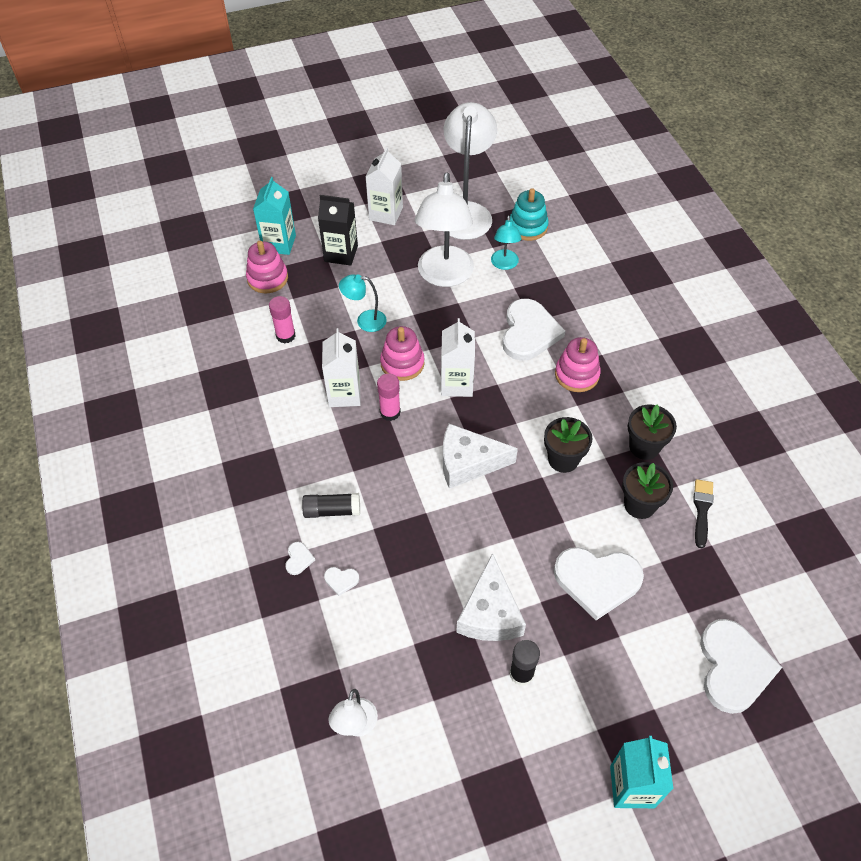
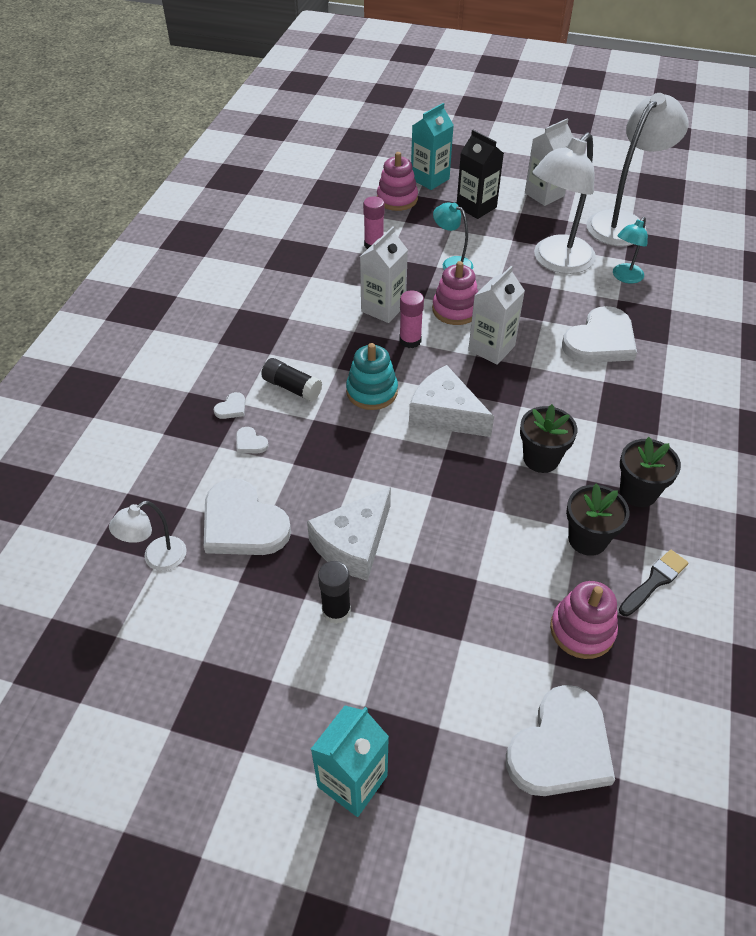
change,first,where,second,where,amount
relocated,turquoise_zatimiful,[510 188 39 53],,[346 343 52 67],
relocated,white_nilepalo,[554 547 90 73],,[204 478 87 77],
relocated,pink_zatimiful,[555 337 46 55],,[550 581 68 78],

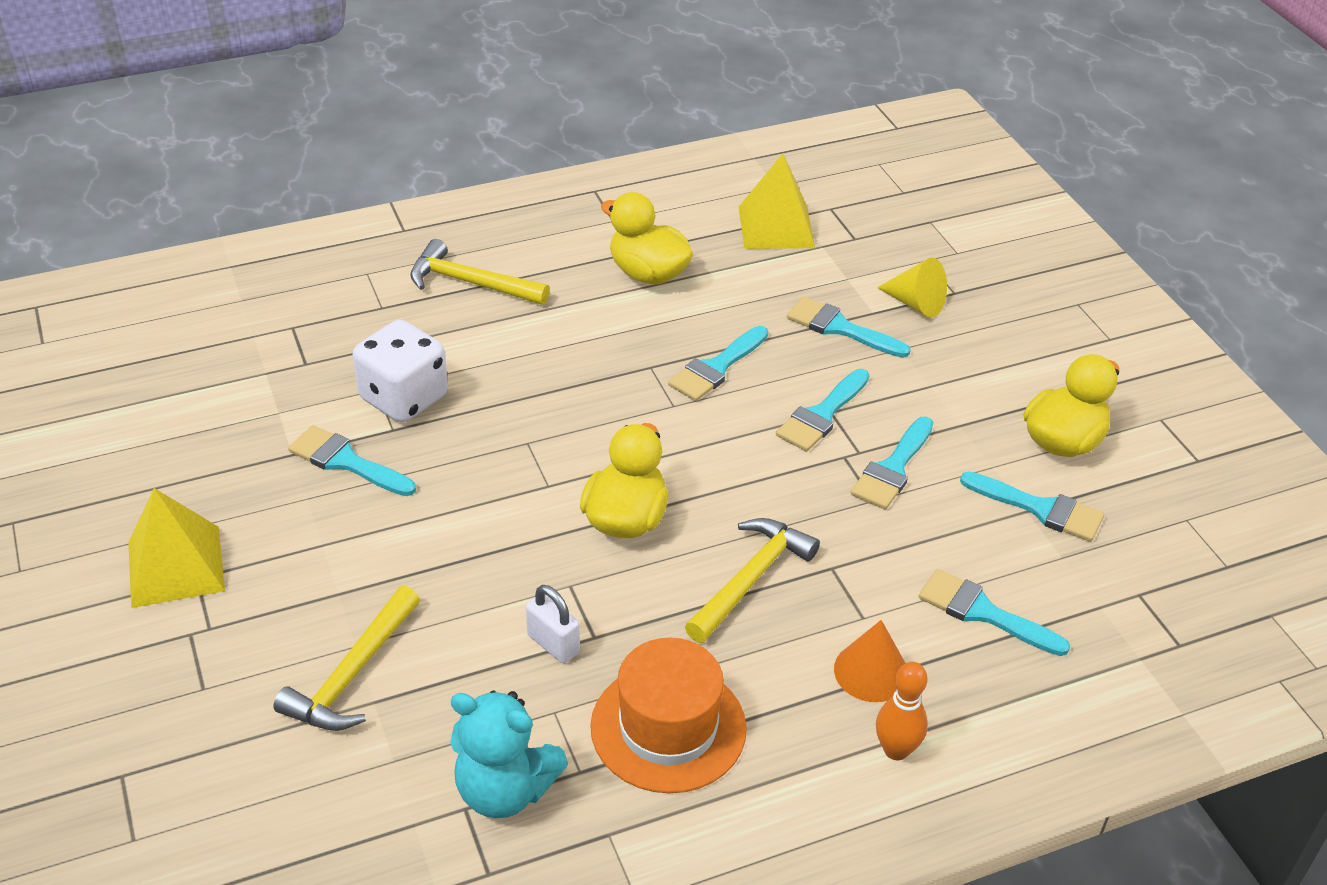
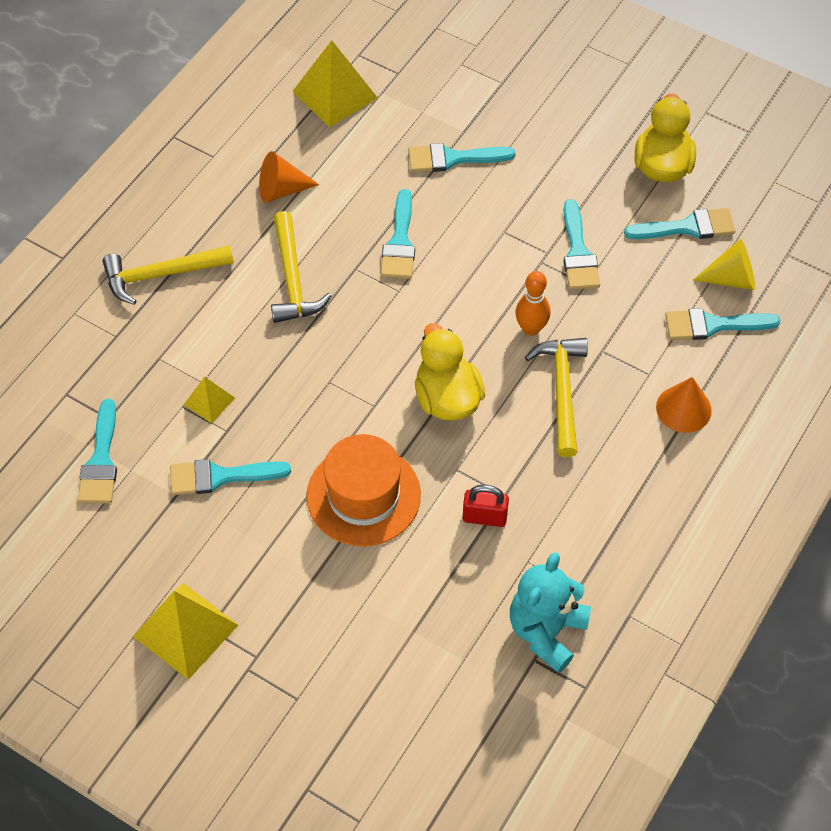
change,first,where,second,where,amount
relocated,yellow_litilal,[273 586 147 145],,[271 211 60 112],
relocated,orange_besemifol,[590 638 157 155],,[306 434 115 112],
relocated,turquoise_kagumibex,[776 369 94 83],,[77 399 40 105],
relocated,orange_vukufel,[876 662 52 98],,[515 271 35 65],
relocated,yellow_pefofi,[877 257 70 61],,[693 239 62 51],
exchanged,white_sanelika,[353 320 95 103],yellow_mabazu,[184 377 51 46],
exchanged,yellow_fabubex,[601 192 92 92],orange_pefofi,[259 151 60 52],
colour,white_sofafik,[526 585 54 78],red_sofafik,[463 485 46 42],
spun,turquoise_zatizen,[450 691 118 127],,[510 552 81 121],135 degrees clockwise

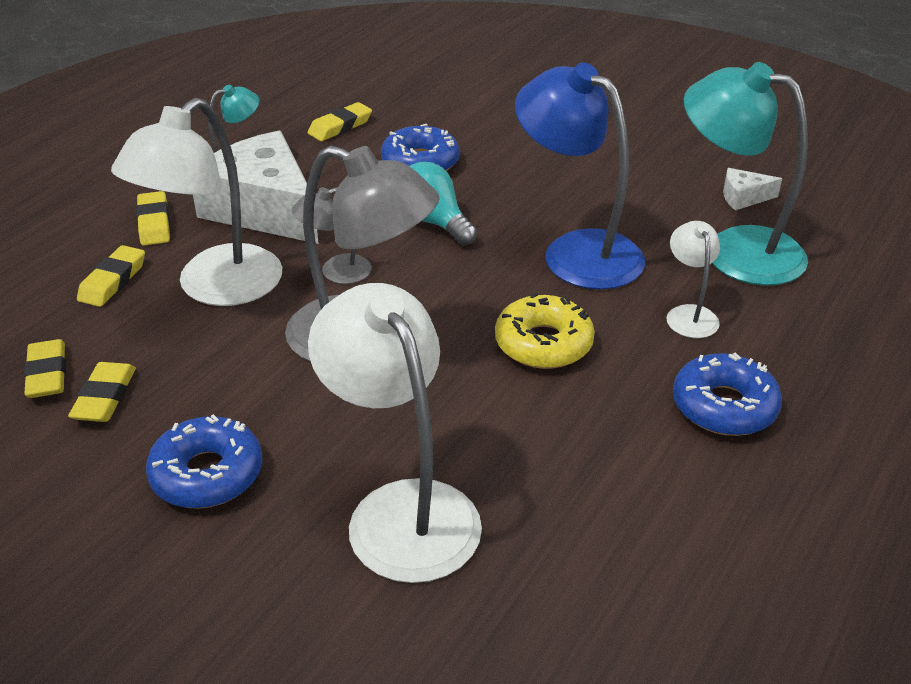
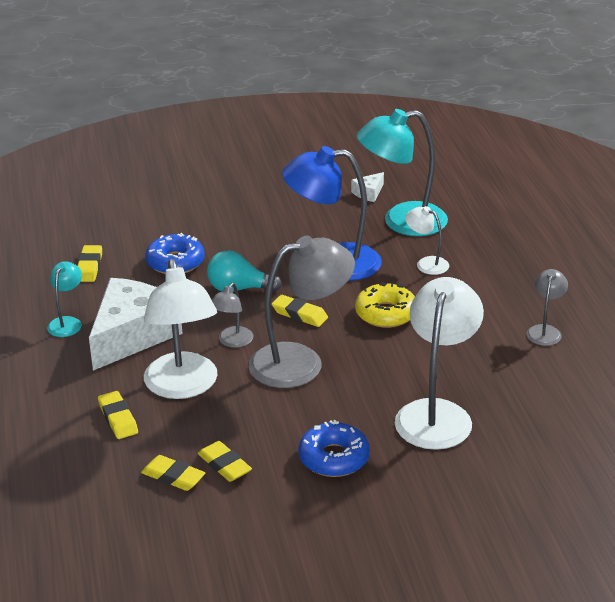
change,first,where,second,where,amount
missing,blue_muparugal,[673 352 109 84],,,
appeared,,,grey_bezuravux,[526 269 42 77],
relocated,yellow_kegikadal,[136 191 34 55],,[272 295 56 32],
spun,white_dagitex,[193 131 126 113],,[89 278 93 93],120 degrees clockwise
spun,white_bezuravux,[308 283 174 300],,[395 277 89 173],90 degrees clockwise

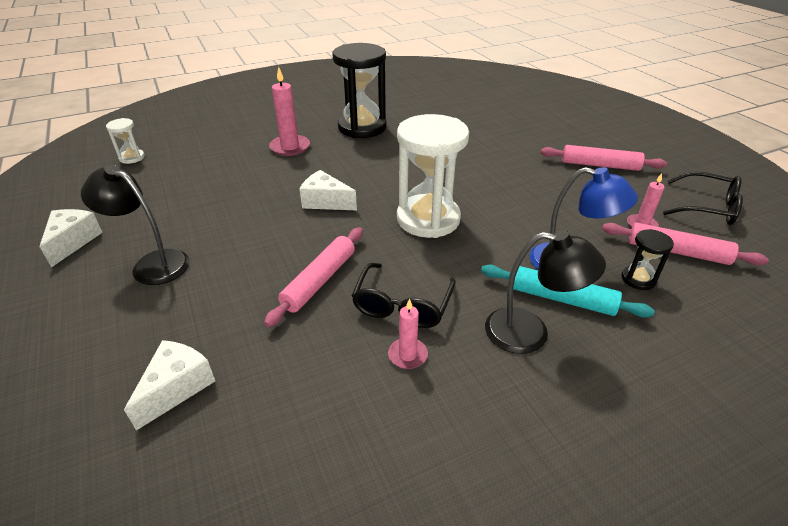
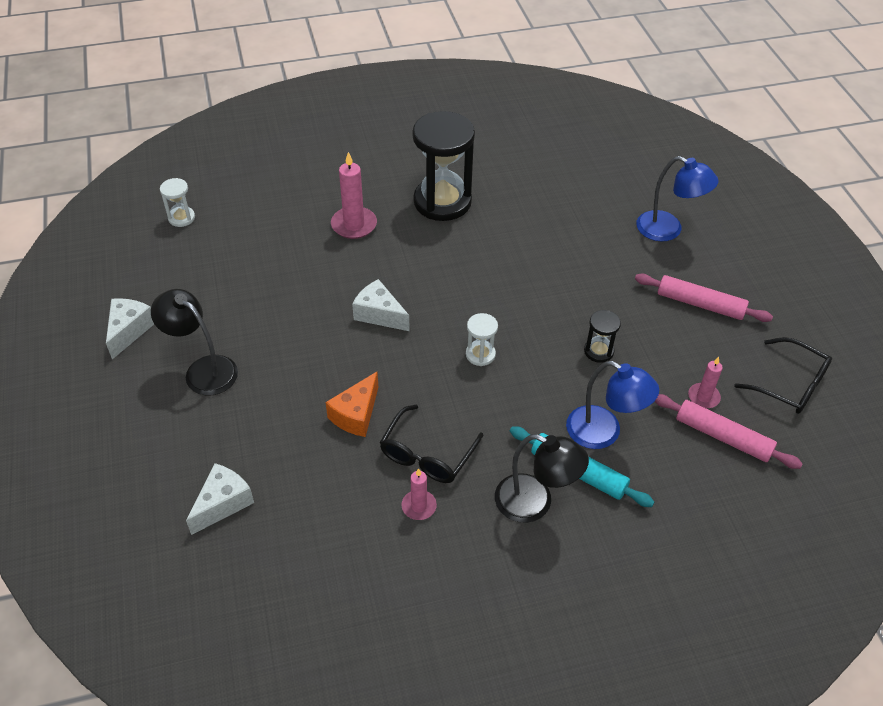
change,first,where,second,where,amount
appeared,,,blue_bezuravux,[636 156 83 86],
relocated,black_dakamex,[621 229 53 61],,[584 310 37 53],
exchanged,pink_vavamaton,[264 227 99 100],orange_dagitex,[325 372 53 65],
size,white_dakamex,[397 114 72 124],,[466 313 32 53],x0.45

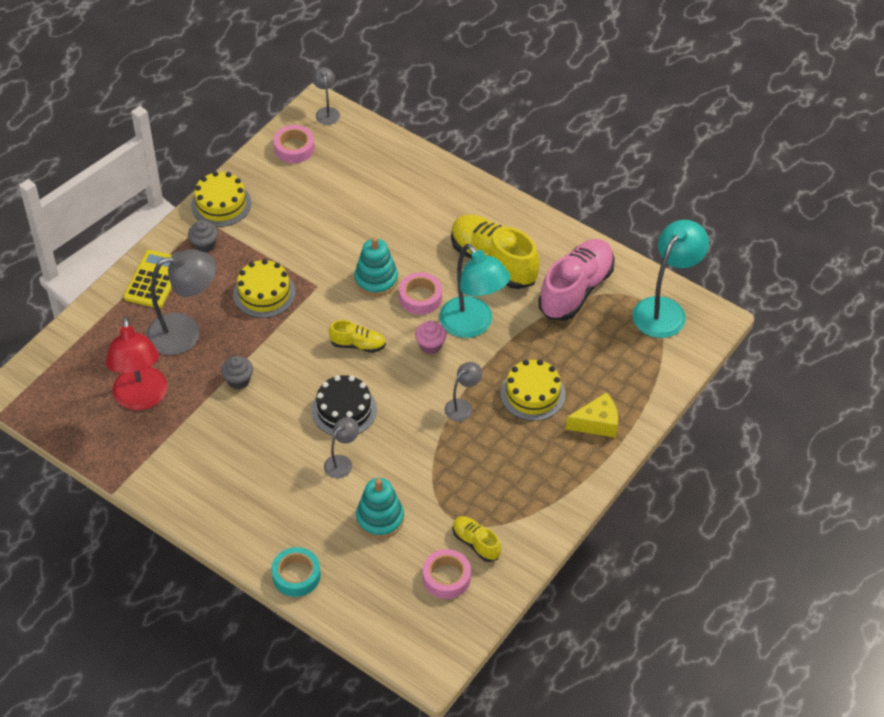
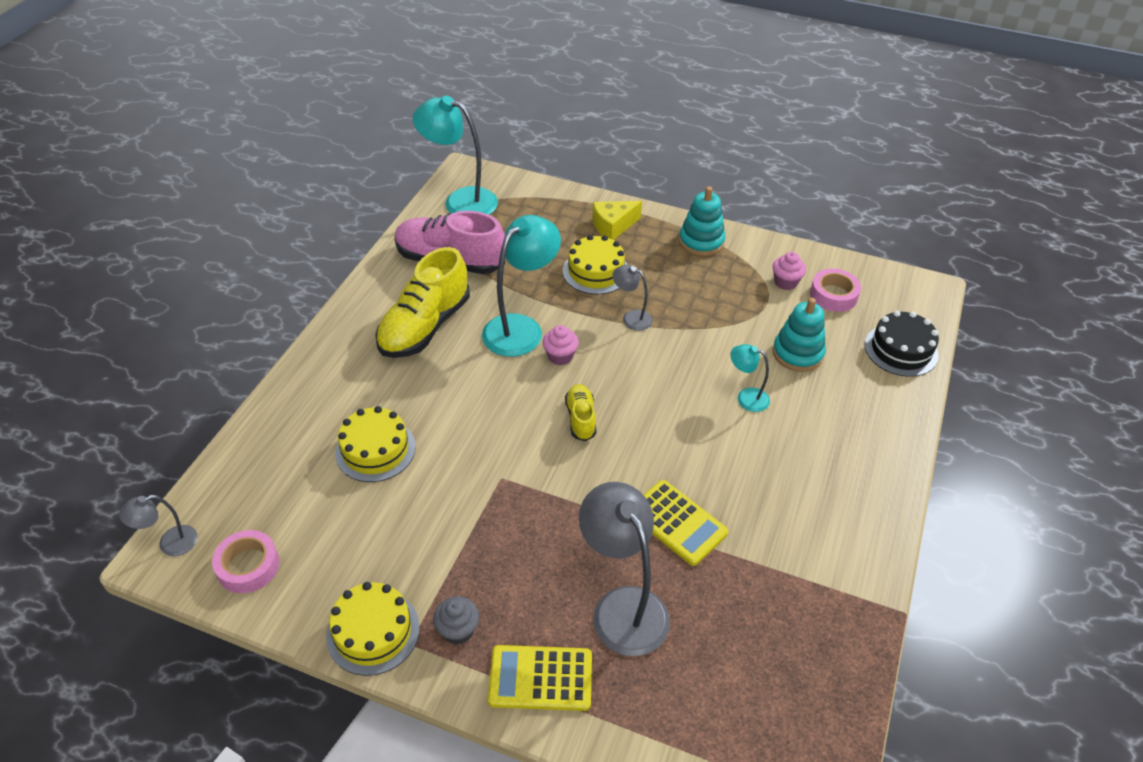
change,first,where,second,where,amount
missing,red_bezuravux,[106 316 61 94],,,
missing,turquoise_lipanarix,[272 547 49 50],,,
missing,pink_lipanarix,[399 272 43 43],,,
relocated,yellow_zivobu,[233 259 63 59],,[335 406 81 76],
relocated,black_zivobu,[312 375 65 61],,[865 311 74 66],
relocated,turquoise_zatimiful,[354 237 44 59],,[679 186 46 70],
exchanged,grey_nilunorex,[221 356 32 33],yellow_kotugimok,[644 480 84 86],
exchanged,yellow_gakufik,[453 516 48 46],pink_nilunorex,[772 252 34 38],
colour,grey_bezuravux,[324 417 35 61],turquoise_bezuravux,[730 344 40 68],
spun,yellow_dagitex,[566 392 52 46],,[592 201 50 39],90 degrees counterclockwise

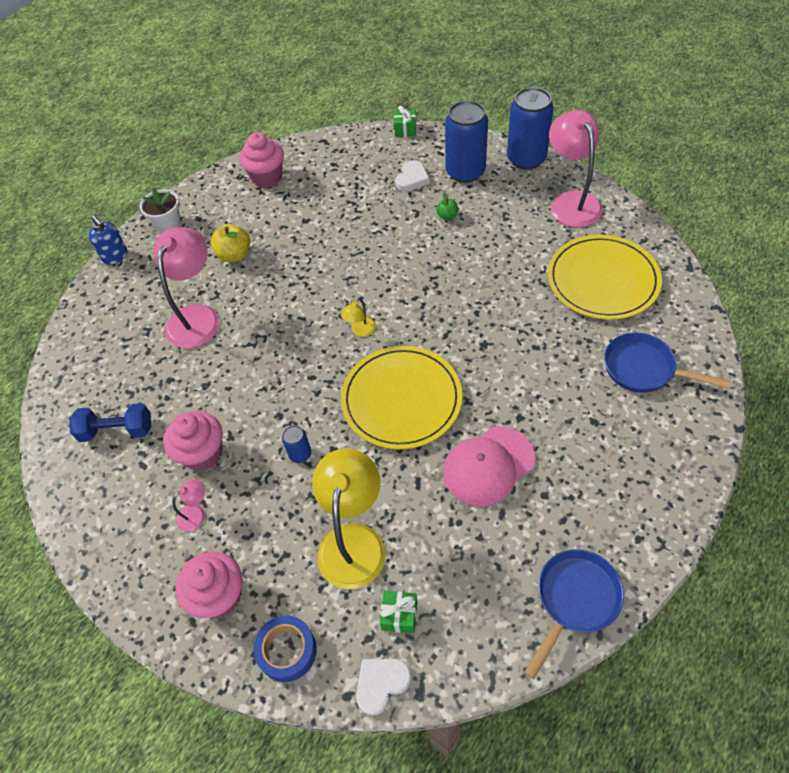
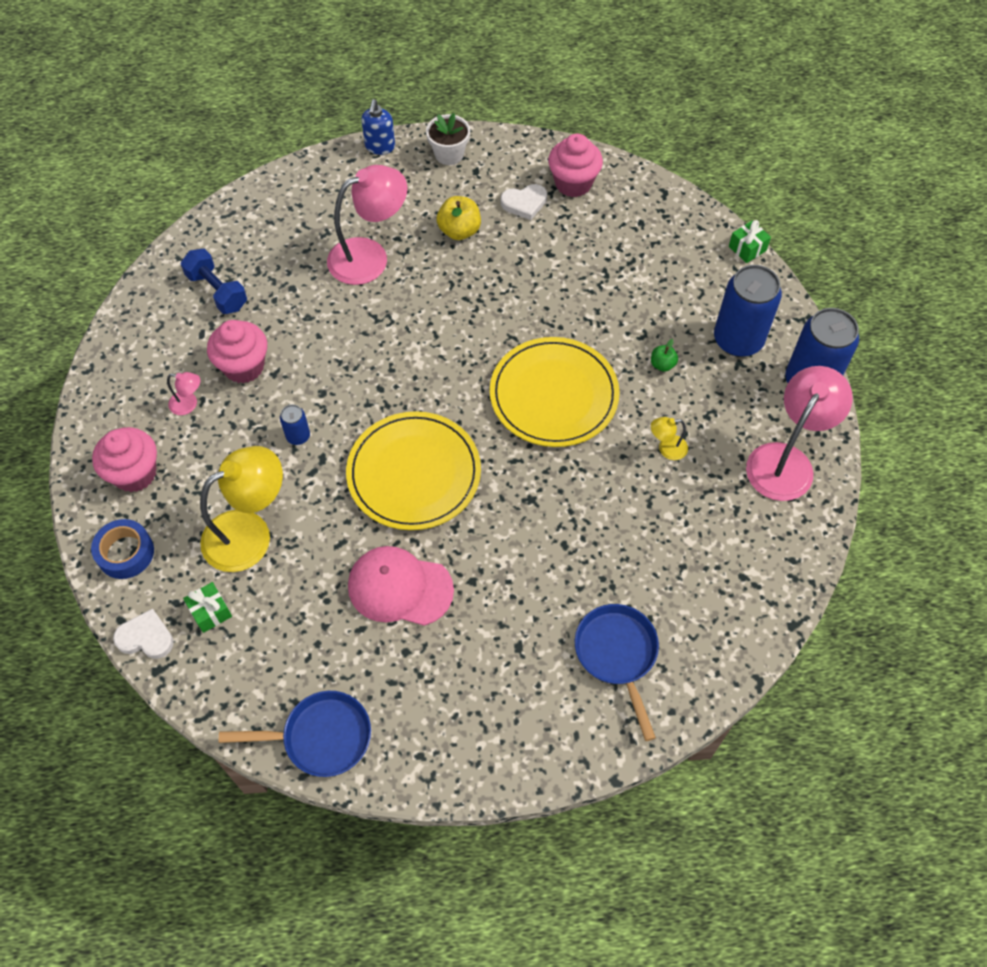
change,first,where,second,where,amount
relocated,yellow_bezuravux,[341 298 35 39],,[651 417 37 43],
relocated,white_nilepalo,[395 160 35 31],,[501 184 46 36],
relocated,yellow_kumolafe,[548 235 114 85],,[490 337 130 110],

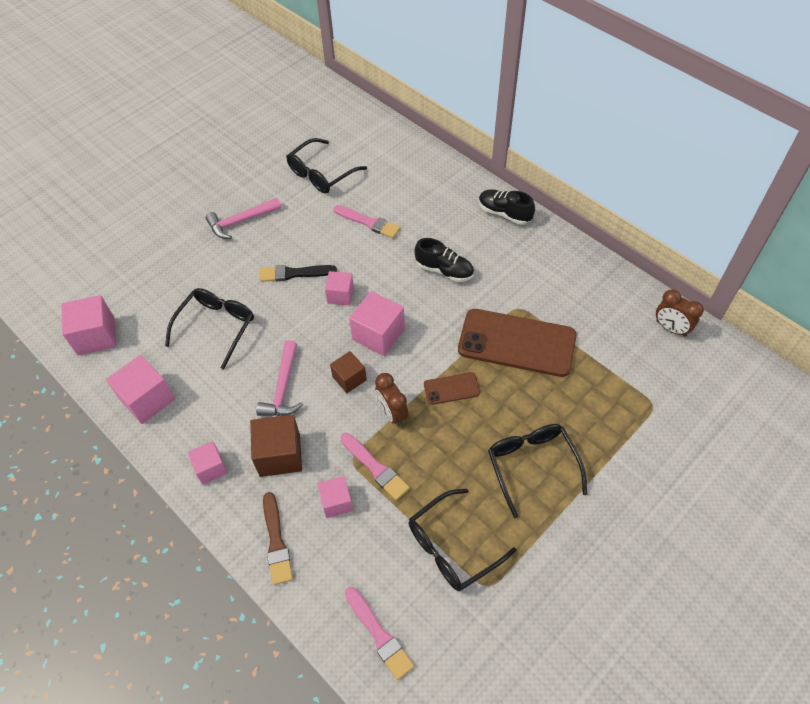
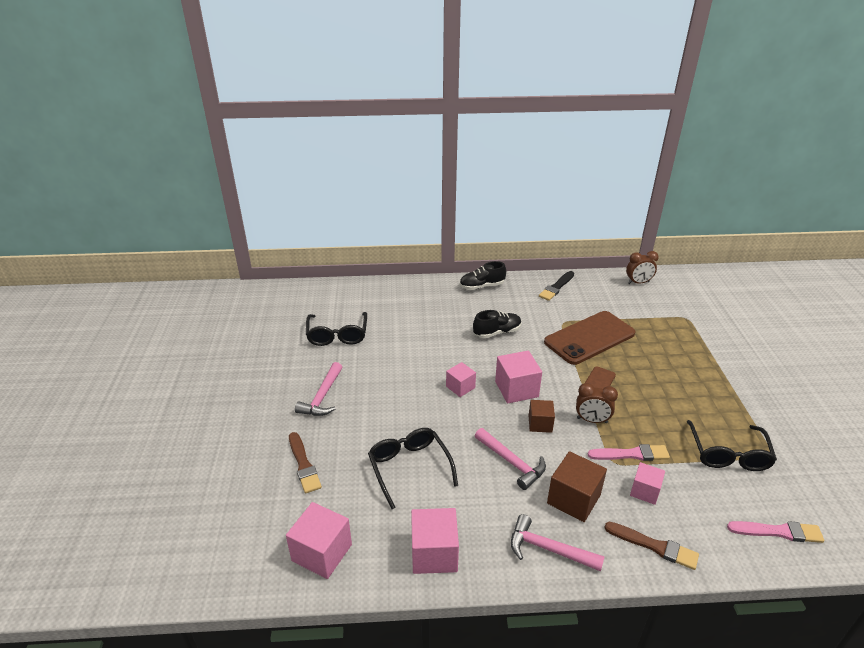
change,first,where,second,where,amount
missing,pink_kagumibex,[333 205 67 33],,,
missing,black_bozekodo,[488 424 99 94],,,
appeared,,,brown_kagumibex,[289 432 33 61],
relocated,black_kagumibex,[260 265 77 17],,[539 271 35 30],
exchanged,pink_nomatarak,[187 441 41 44],pink_litilal,[511 514 94 57],

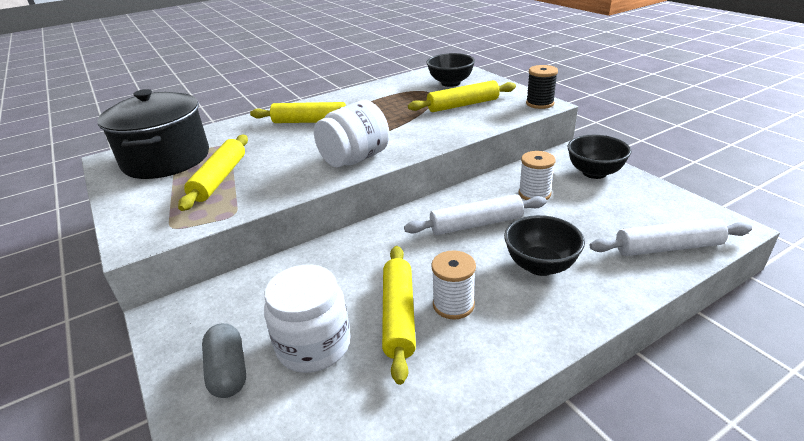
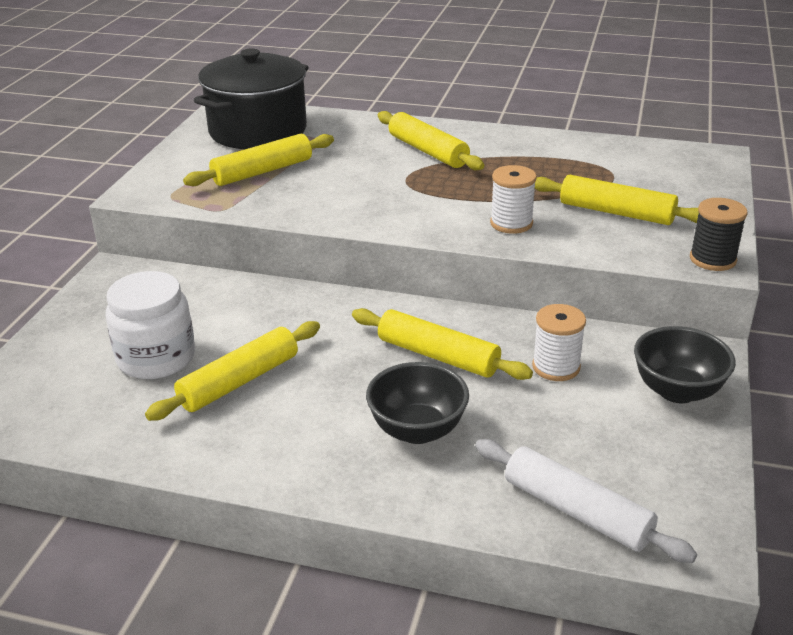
change,first,where,second,where,amount
missing,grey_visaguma,[202 323 44 75],,,
missing,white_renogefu,[314 100 75 67],,,
missing,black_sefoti,[426 53 49 34],,,
relocated,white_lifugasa,[431 250 45 70],,[490 165 47 69],
colour,white_vavamaton,[404 194 143 41],yellow_vavamaton,[352 308 181 72],

